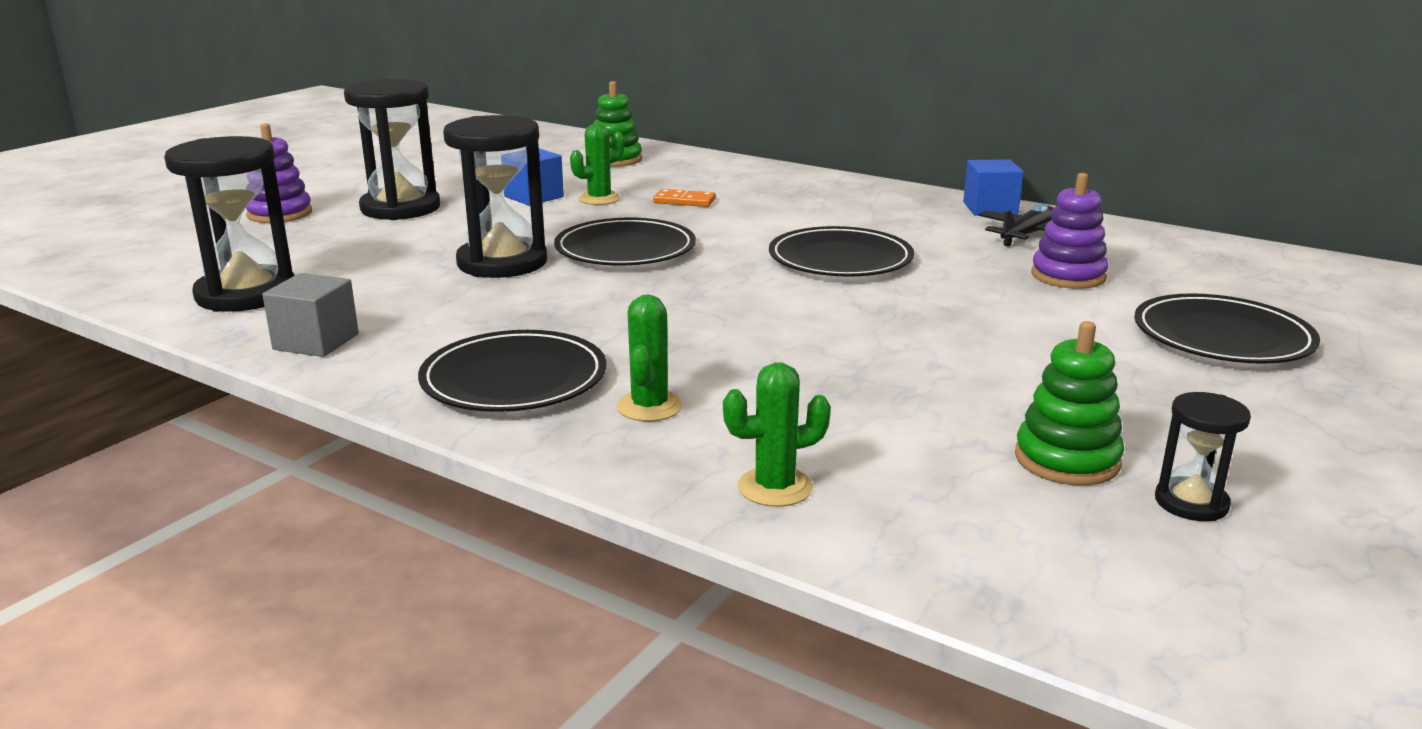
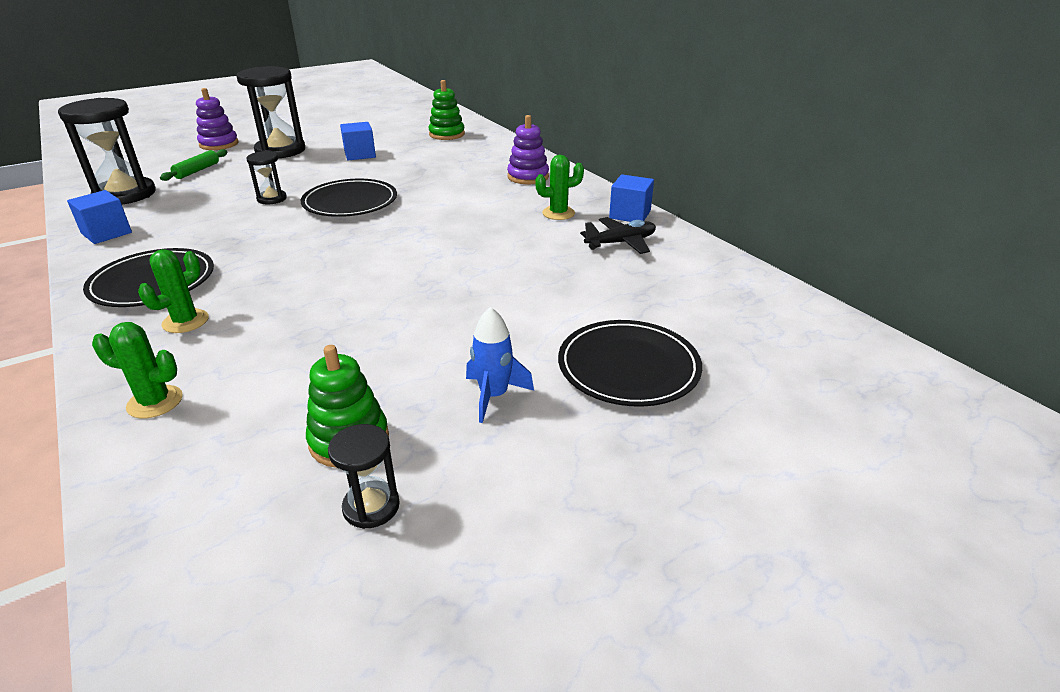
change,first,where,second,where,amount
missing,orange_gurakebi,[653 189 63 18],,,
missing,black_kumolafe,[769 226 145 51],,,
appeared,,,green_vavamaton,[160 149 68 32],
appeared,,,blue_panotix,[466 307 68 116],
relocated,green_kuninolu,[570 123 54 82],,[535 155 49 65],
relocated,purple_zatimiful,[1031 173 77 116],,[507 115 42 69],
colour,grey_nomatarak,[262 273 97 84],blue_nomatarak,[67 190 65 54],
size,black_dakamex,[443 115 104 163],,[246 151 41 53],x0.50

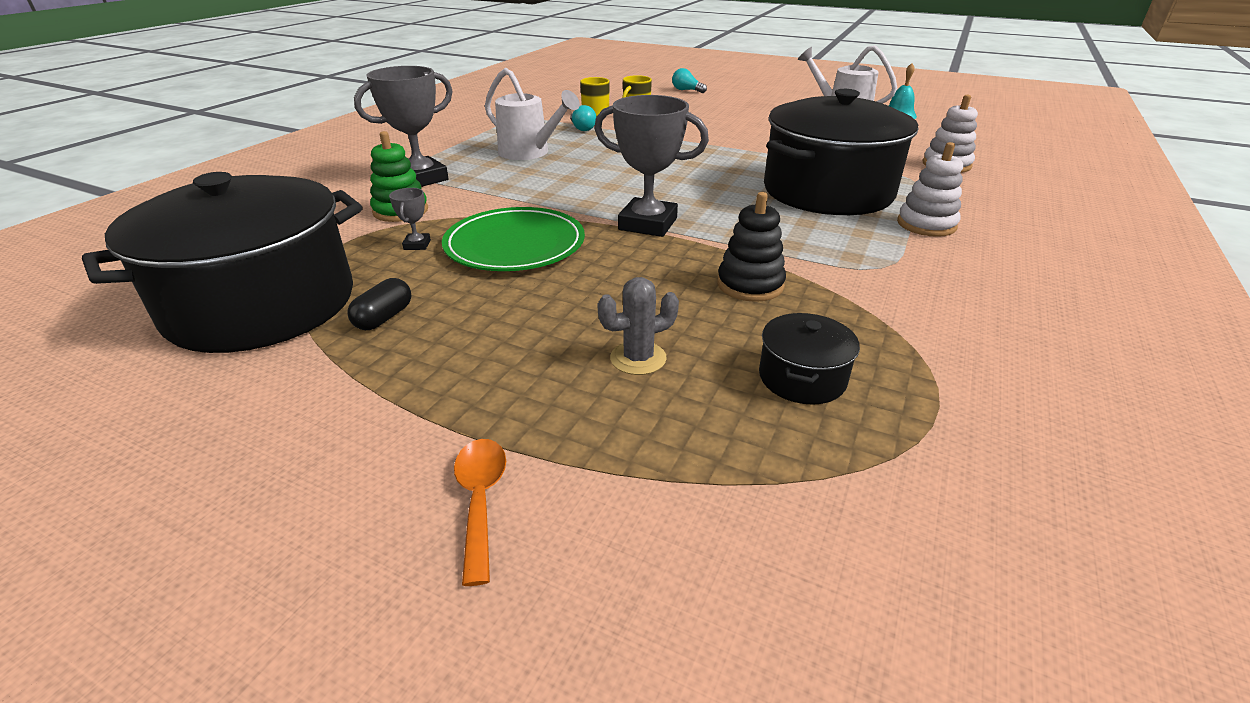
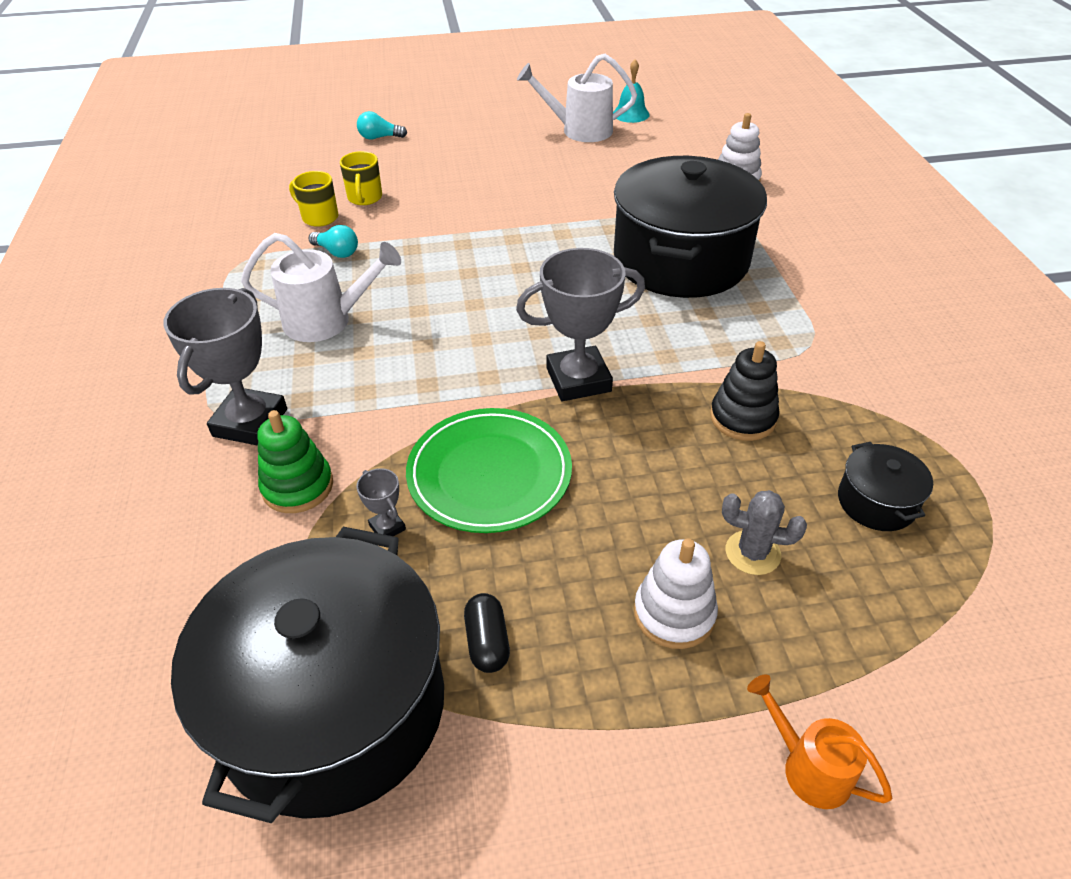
change,first,where,second,where,amount
relocated,white_zatimiful,[897 142 66 95],,[634 538 84 111],
exchanged,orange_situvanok,[454 439 52 147],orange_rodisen,[747 675 145 134],
spun,grey_kuninolu,[597 277 82 98],,[722 490 85 85],75 degrees clockwise

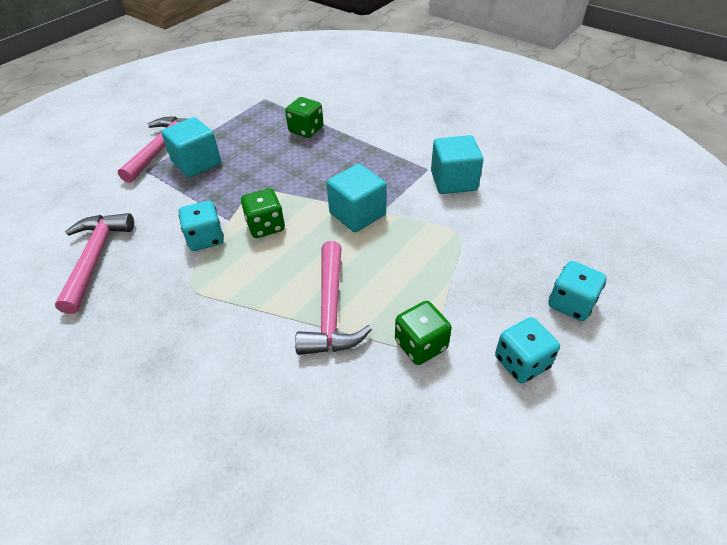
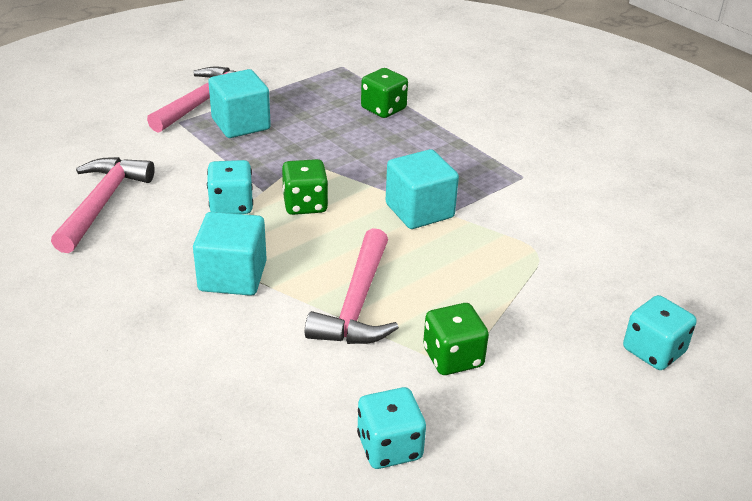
change,first,where,second,where,amount
relocated,turquoise_nomatarak,[431 135 52 59],,[193 212 74 84],
relocated,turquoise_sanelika,[495 317 65 67],,[357 387 69 82],

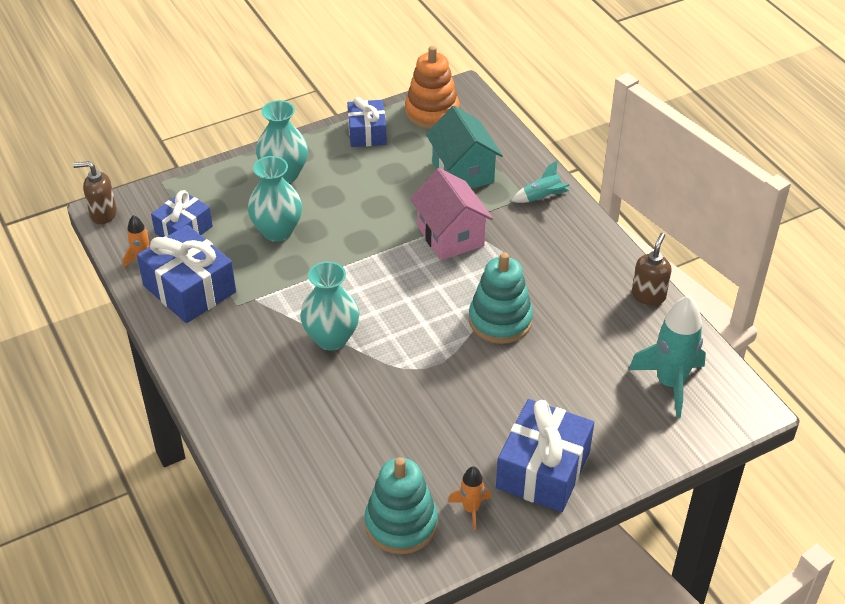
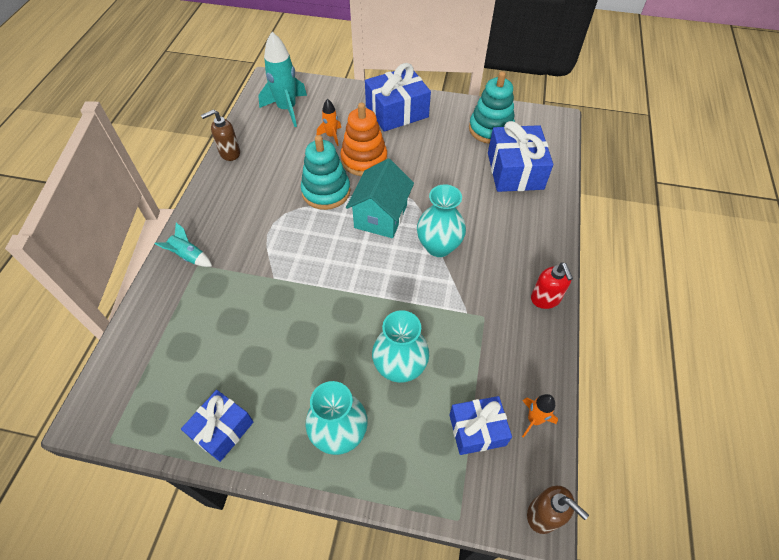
change,first,where,second,where,amount
missing,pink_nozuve,[410 168 83 92],,,
appeared,,,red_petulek,[531 262 42 47],
relocated,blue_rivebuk,[137 225 99 98],,[488 121 65 71],
relocated,orange_zatimiful,[405 46 55 83],,[341 103 46 73],
relocated,turquoise_nozuve,[426 106 77 83],,[346 158 68 80],
relocated,orange_panotix,[448 466 43 64],,[317 99 24 47],

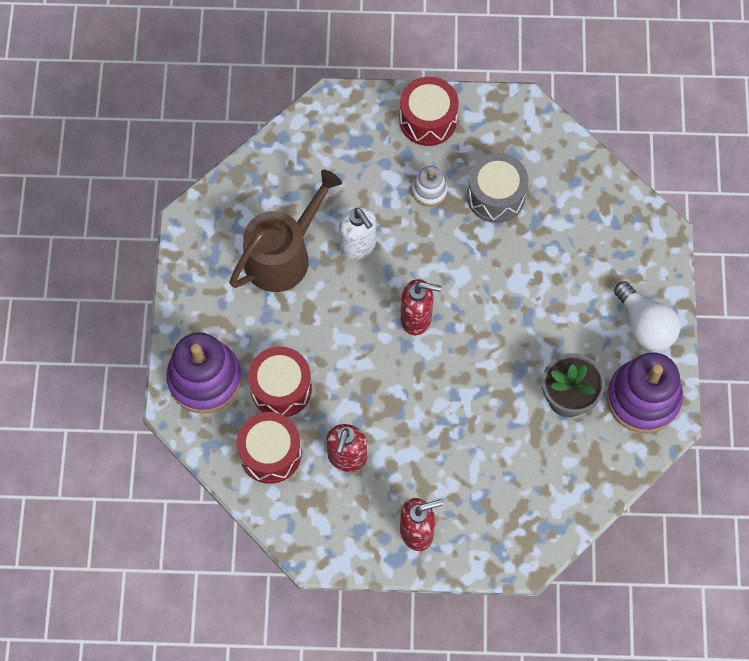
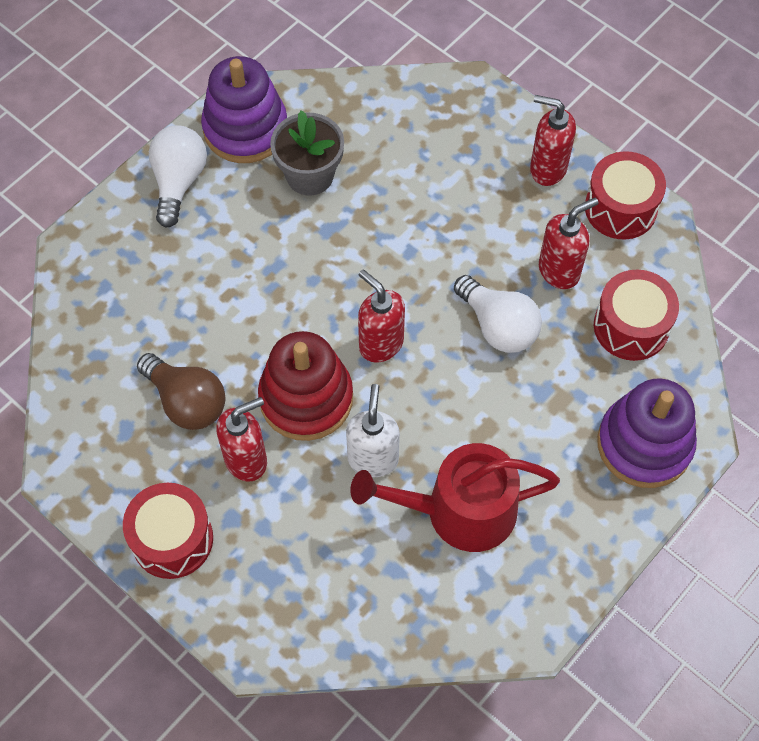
change,first,where,second,where,amount
appeared,,,red_zatimiful,[258 331 95 110],
appeared,,,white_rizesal,[454 275 88 78],
relocated,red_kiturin,[248 346 64 71],,[585 151 81 89],
exchanged,white_zatimiful,[412 166 36 41],red_petulek,[216 397 51 85],
exchanged,grey_kiturin,[467 153 62 70],brown_rizesal,[137 353 89 77],
colour,brown_rodisen,[230 169 112 123],red_rodisen,[351 443 209 109],

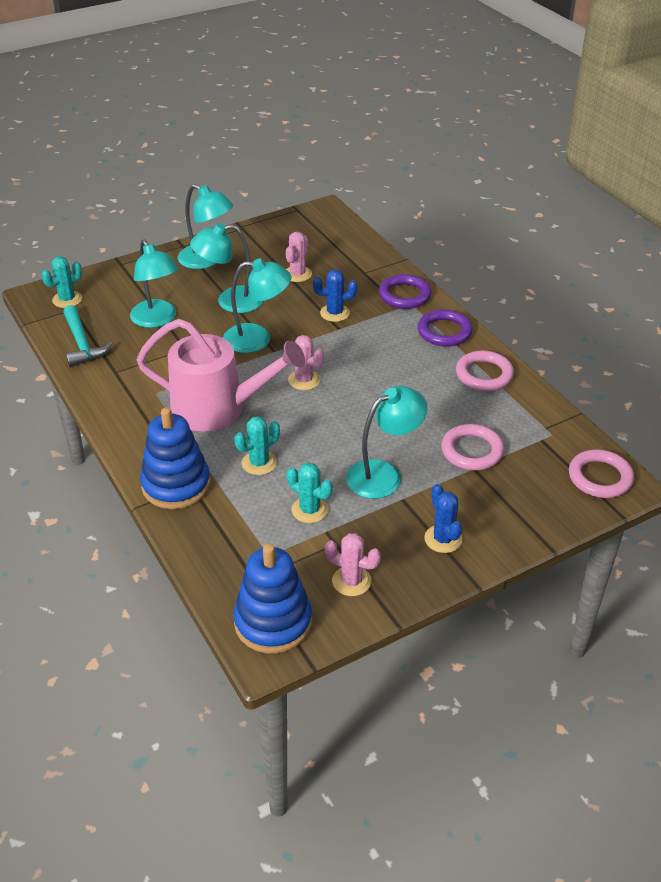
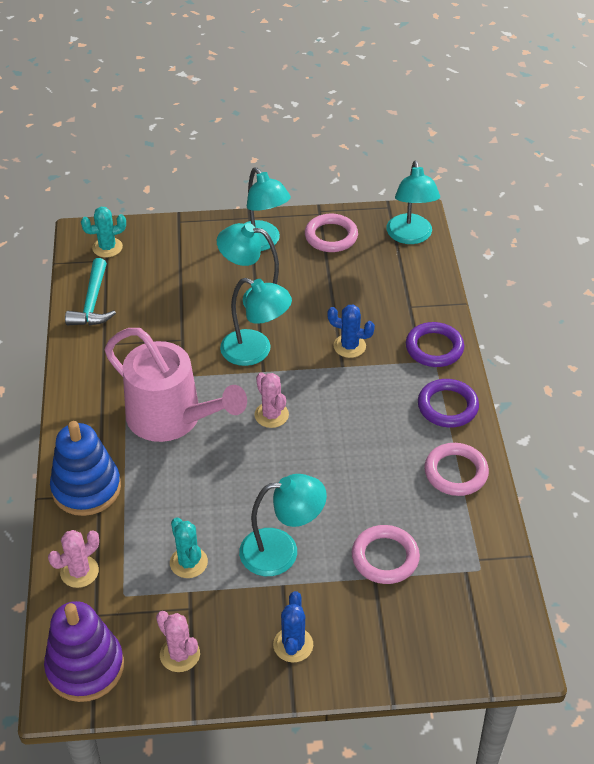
change,first,where,second,where,amount
missing,turquoise_kuninolu,[235 416 45 59],,,
relocated,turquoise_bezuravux,[130 239 49 89],,[387 161 53 83],
relocated,pink_kuninolu,[286 232 26 50],,[48 530 51 58],
relocated,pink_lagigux,[569 450 65 48],,[305 214 53 38],
colour,blue_zatimiful,[233 544 79 110],purple_zatimiful,[44 601 80 101],

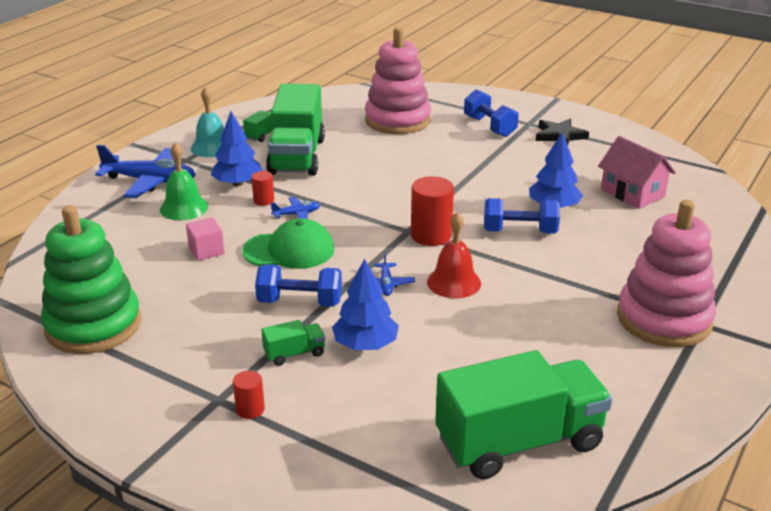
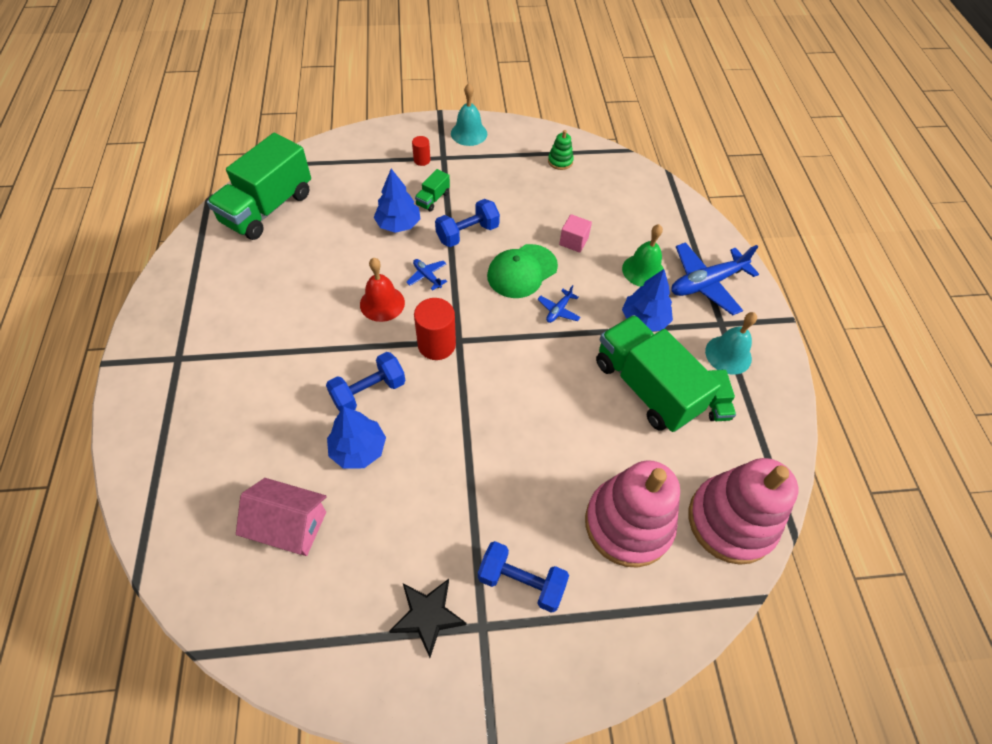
change,first,where,second,where,amount
missing,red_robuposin,[251 171 23 35],,,
appeared,,,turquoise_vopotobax,[451 83 36 63],
relocated,pink_zatimiful,[617 200 99 147],,[689 458 109 107],
size,green_zatimiful,[41 205 100 149],,[548 130 26 40],x0.41

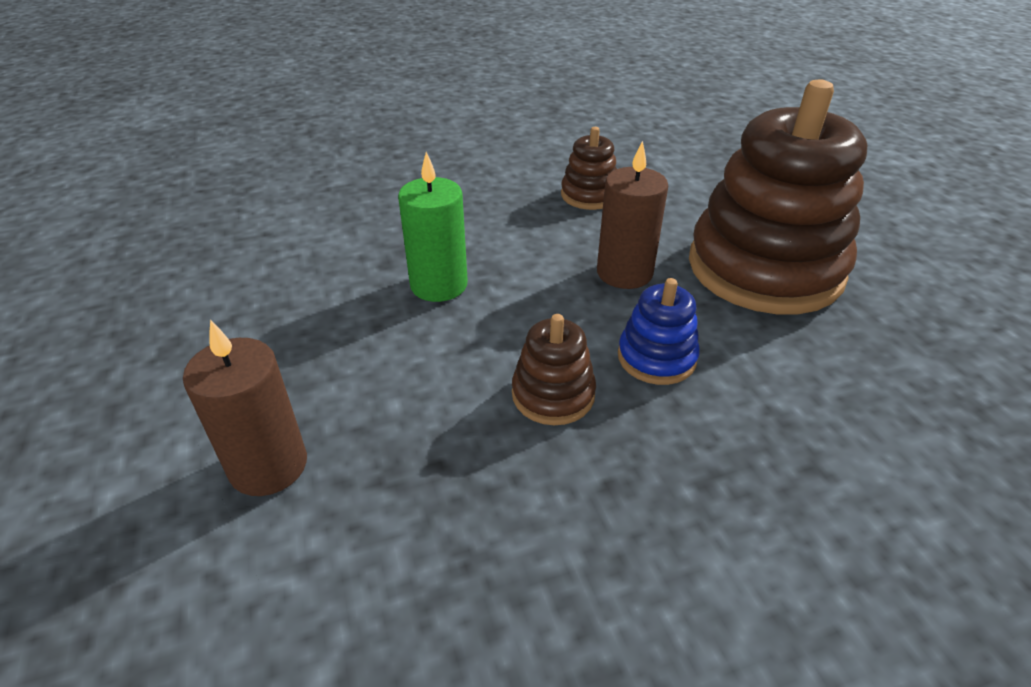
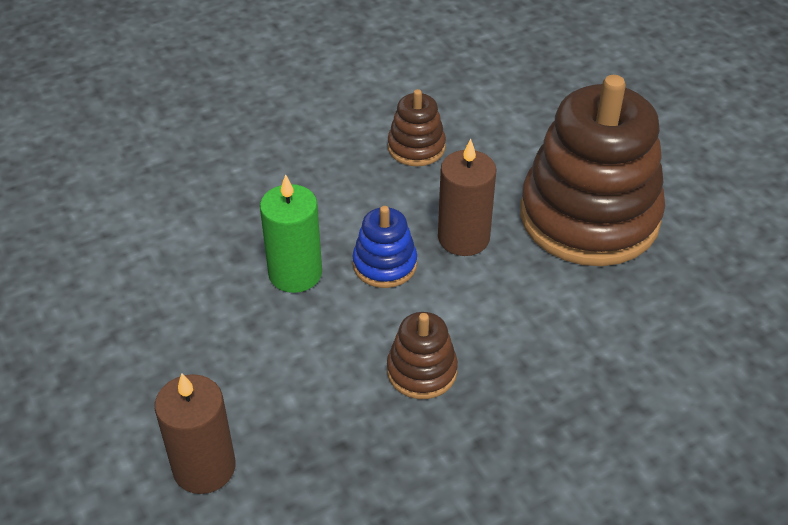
change,first,where,second,where,amount
relocated,blue_zatimiful,[618 278 82 107],,[352 206 65 82],

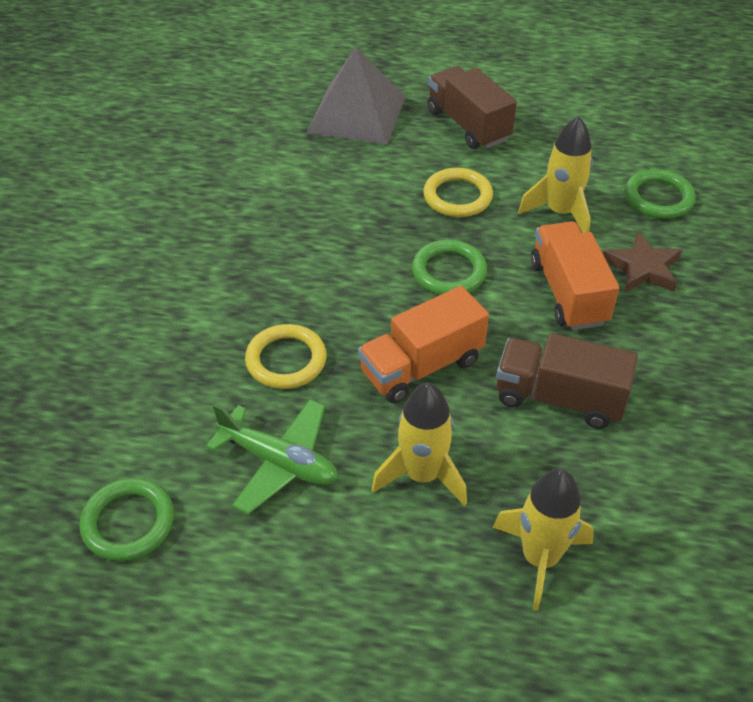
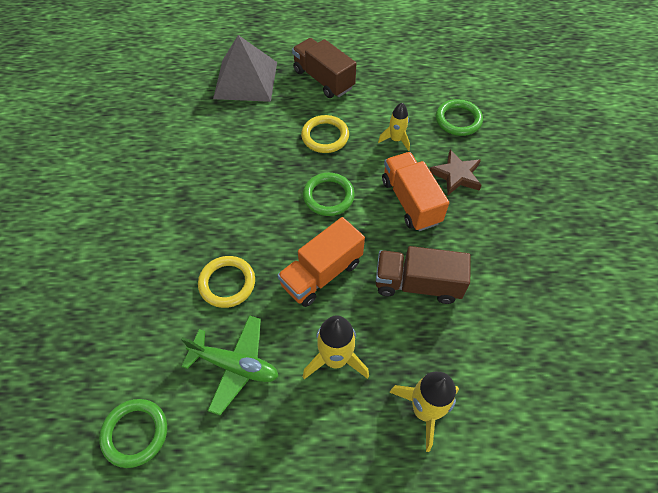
change,first,where,second,where,amount
size,yellow_panotix,[518 116 75 117],,[378 103 32 48],x0.64

